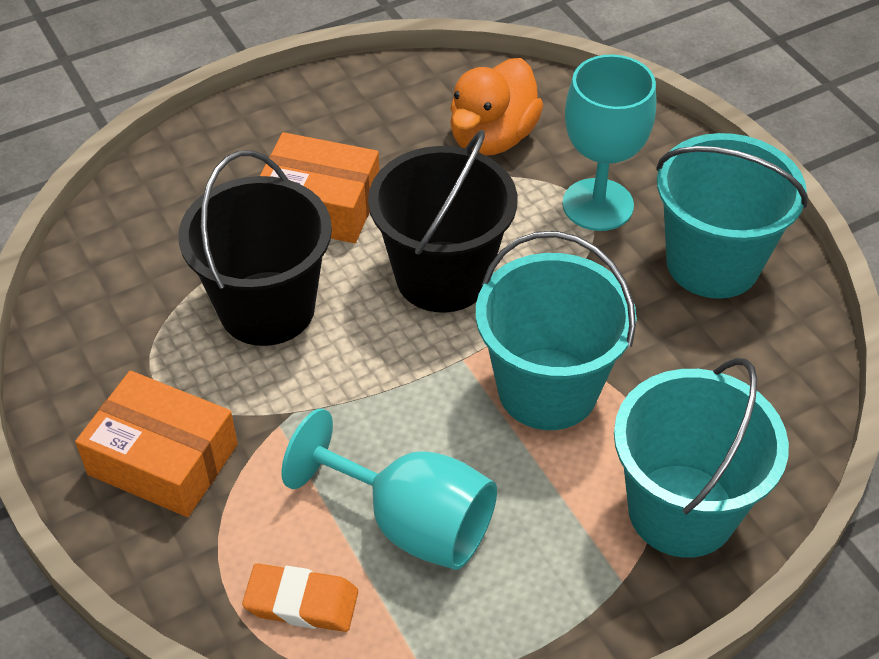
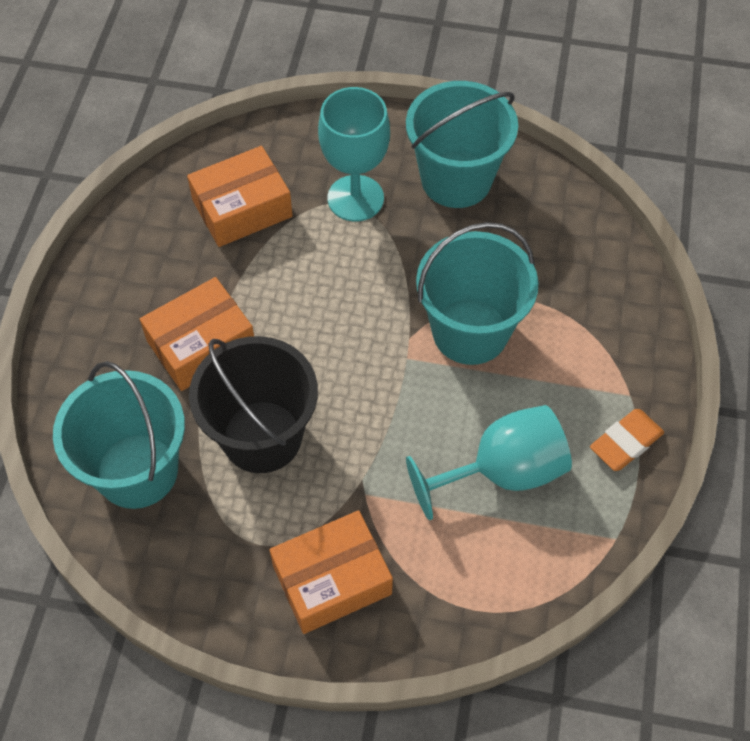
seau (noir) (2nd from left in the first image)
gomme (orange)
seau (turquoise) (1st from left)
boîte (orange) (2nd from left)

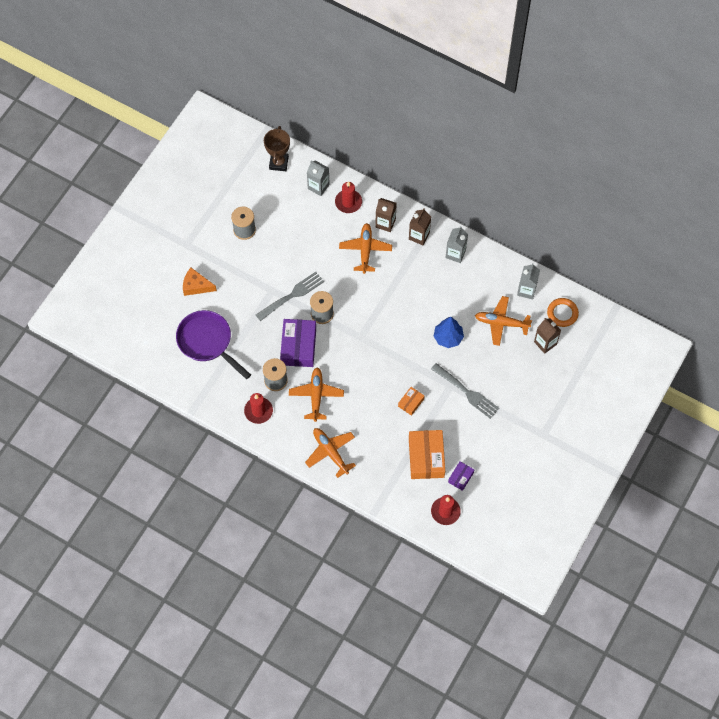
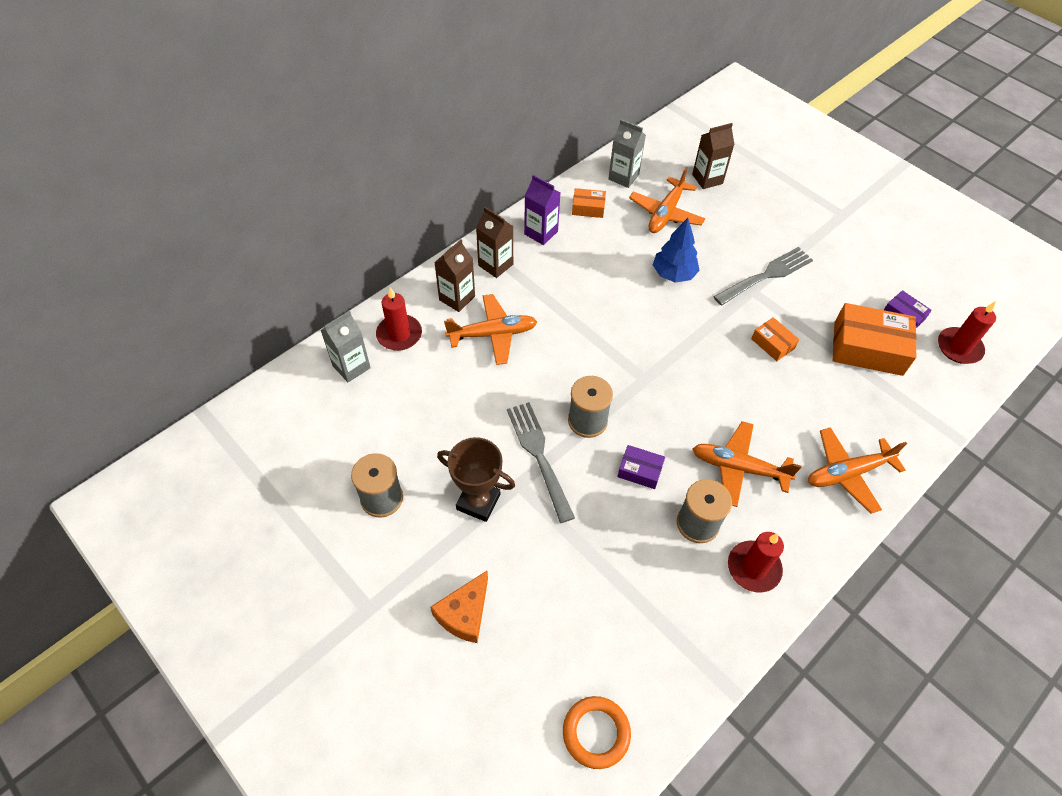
poêle (violet)
boîte (orange) (1st from left)
trophée (marron)
anneau (orange)
brique de lait (violet)
avion (orange) (1st from left)
boîte (violet) (1st from left)

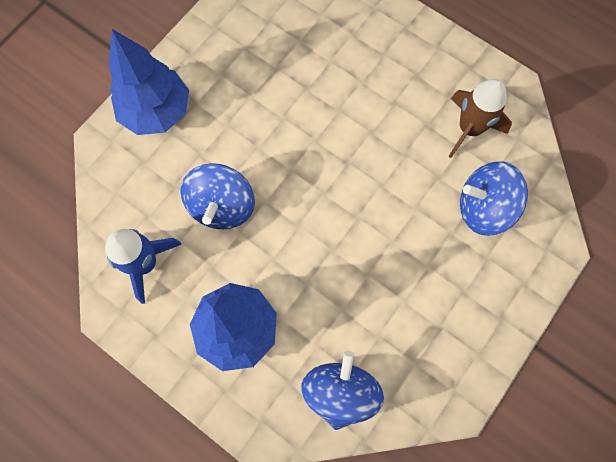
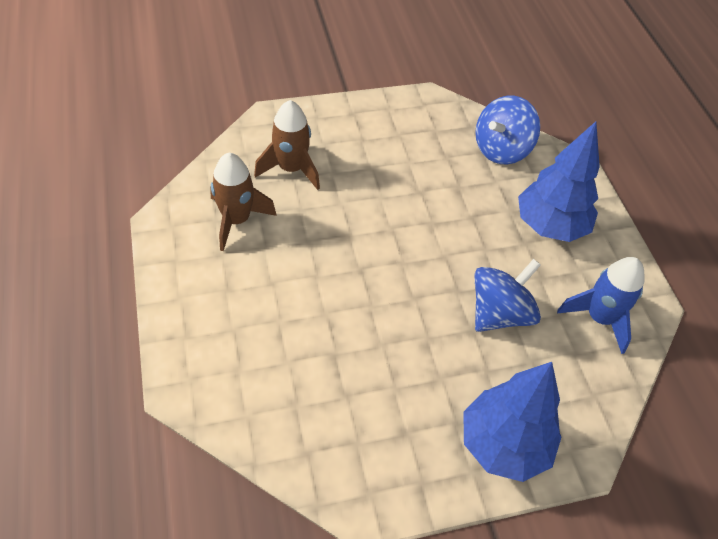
fusée (marron) (2nd from left)

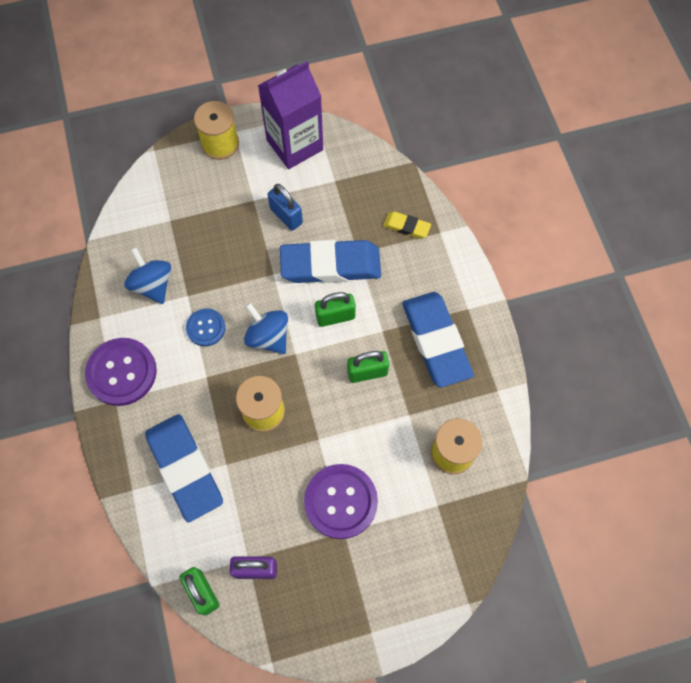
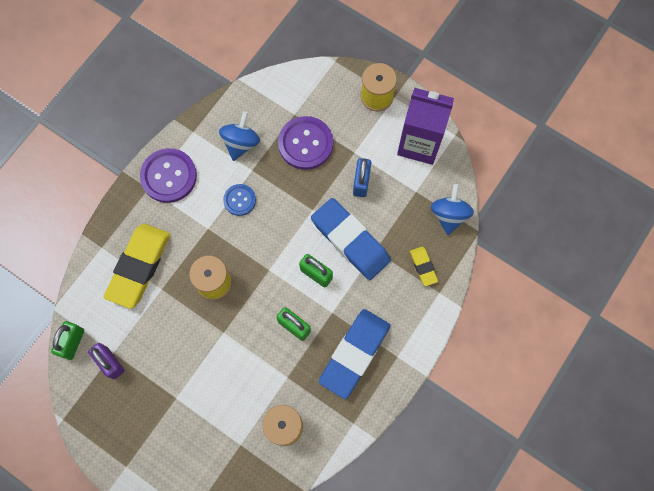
toupie (bleu) (2nd from left)
bouton (violet) (2nd from left)
gomme (jaune) (1st from left)

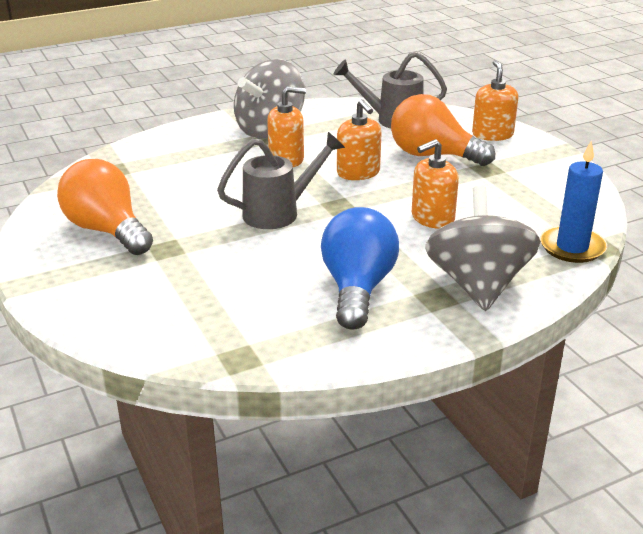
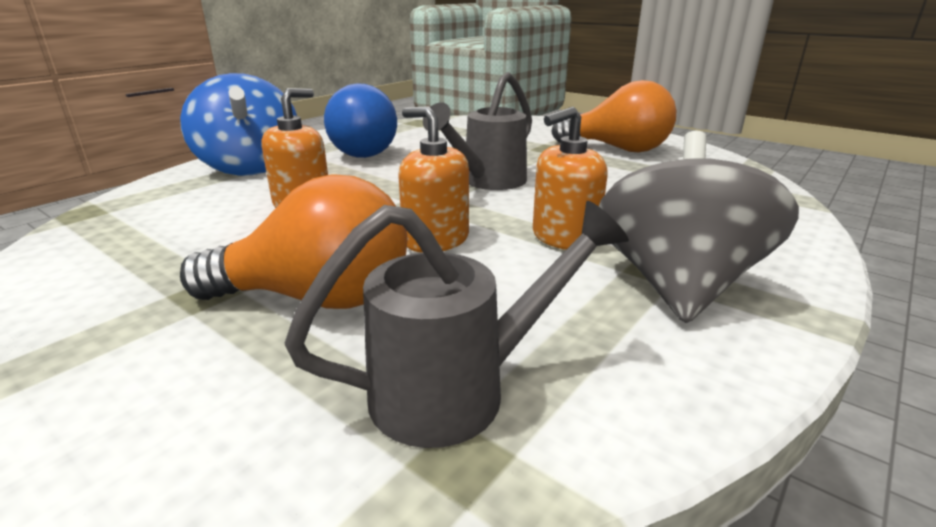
distributeur de savon (orange) (4th from left in the first image)
bougie (bleu)
toupie (bleu)

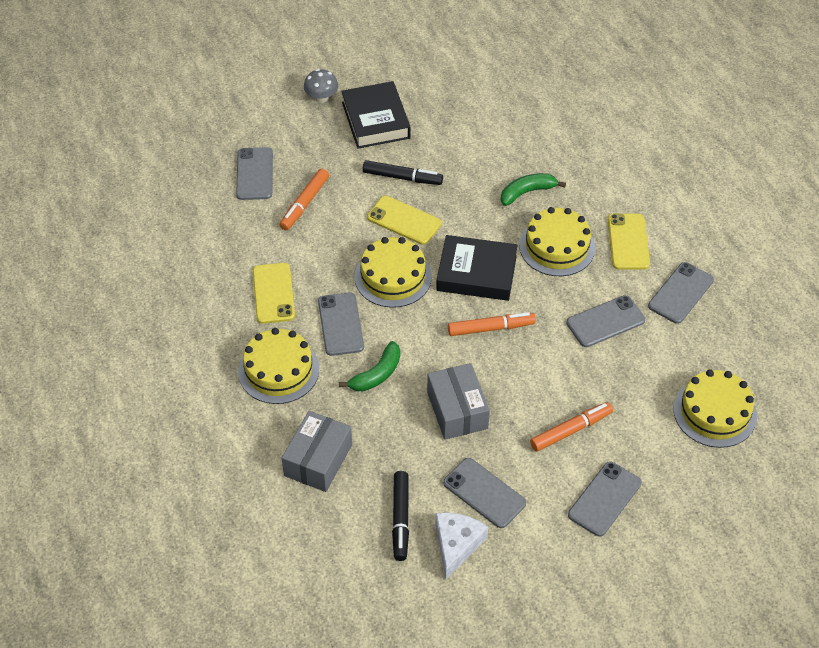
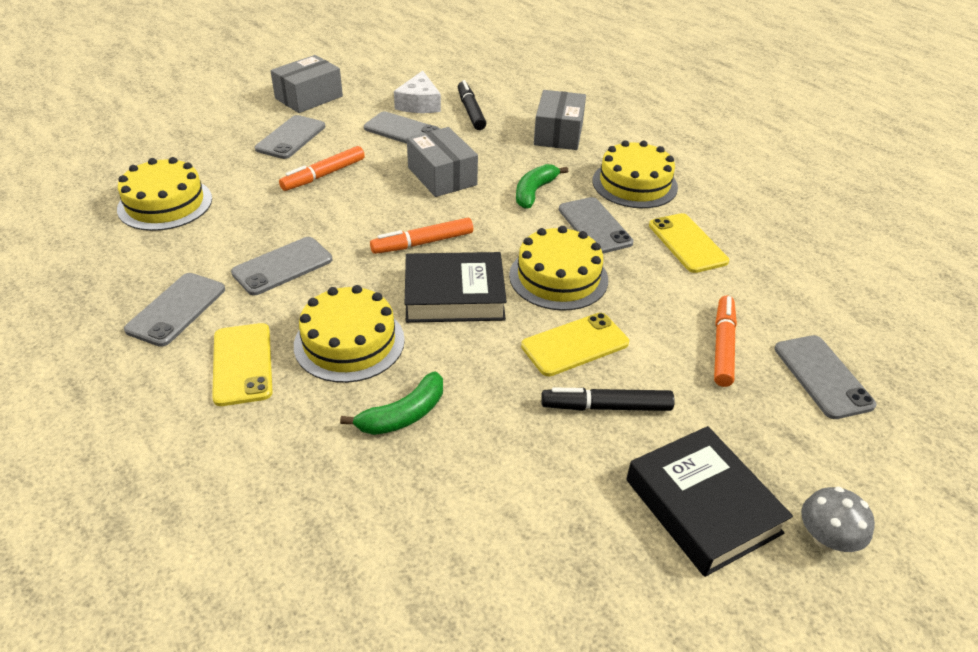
boîte (gris) (1st from left)
téléphone (jaune) (2nd from left)

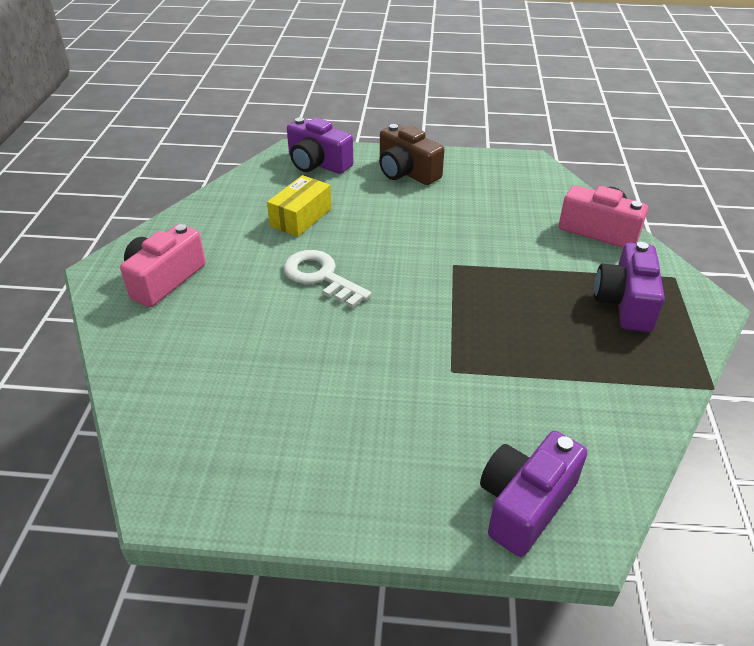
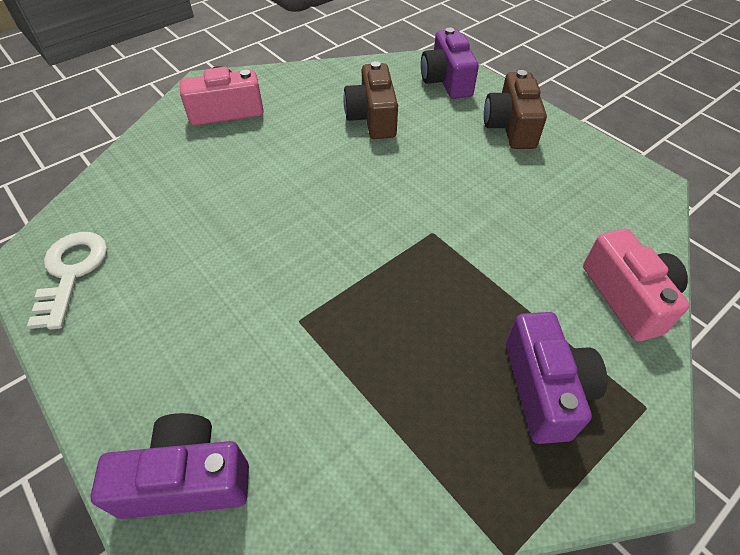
clé (blanc)
appareil photo (marron) (1st from left)
appareil photo (violet) (3rd from left)

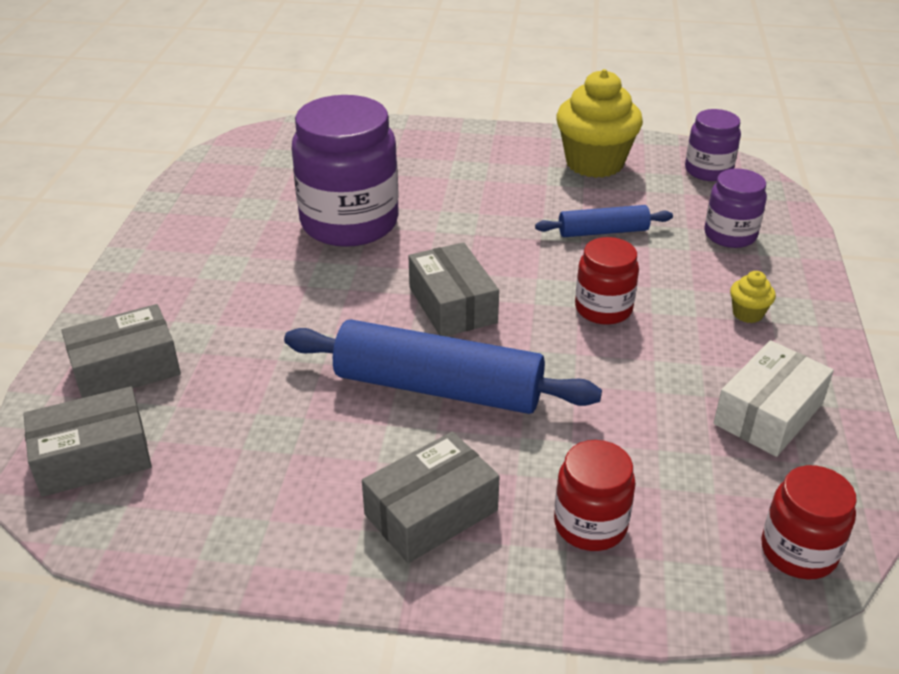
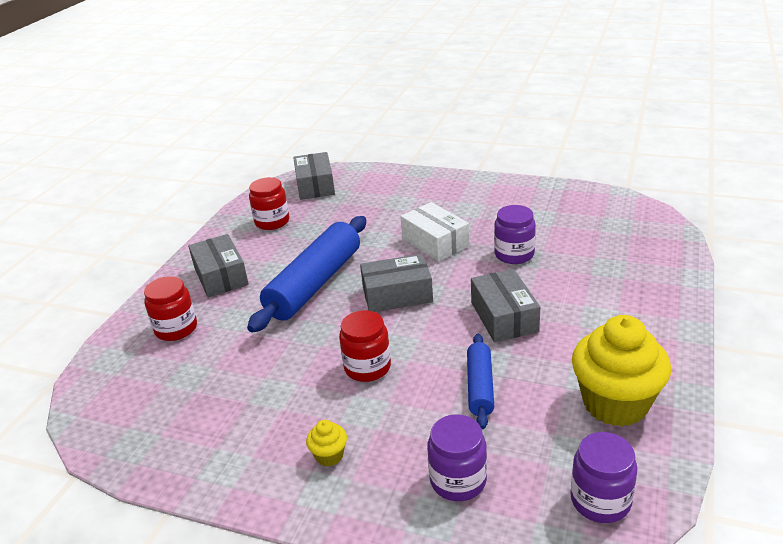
boîte (gris) (4th from left)
boîte (blanc)
bocal (rouge) (2nd from left)
bocal (violet) (2nd from left)

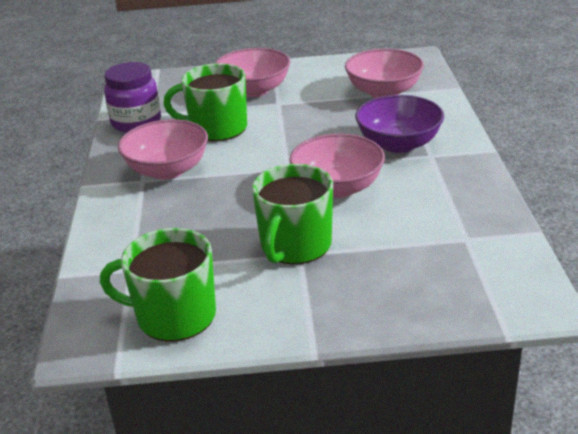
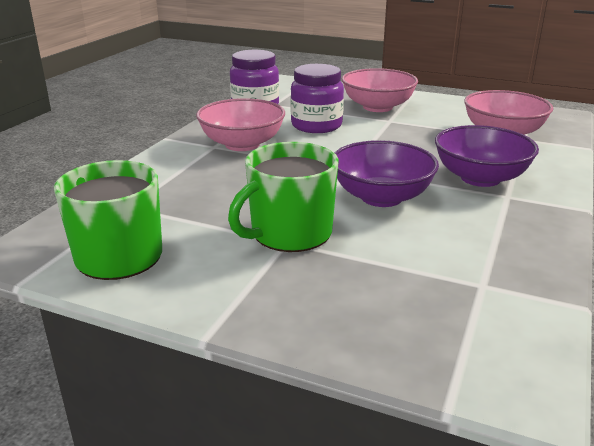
bocal (violet) (2nd from left)
bol (violet) (1st from left)

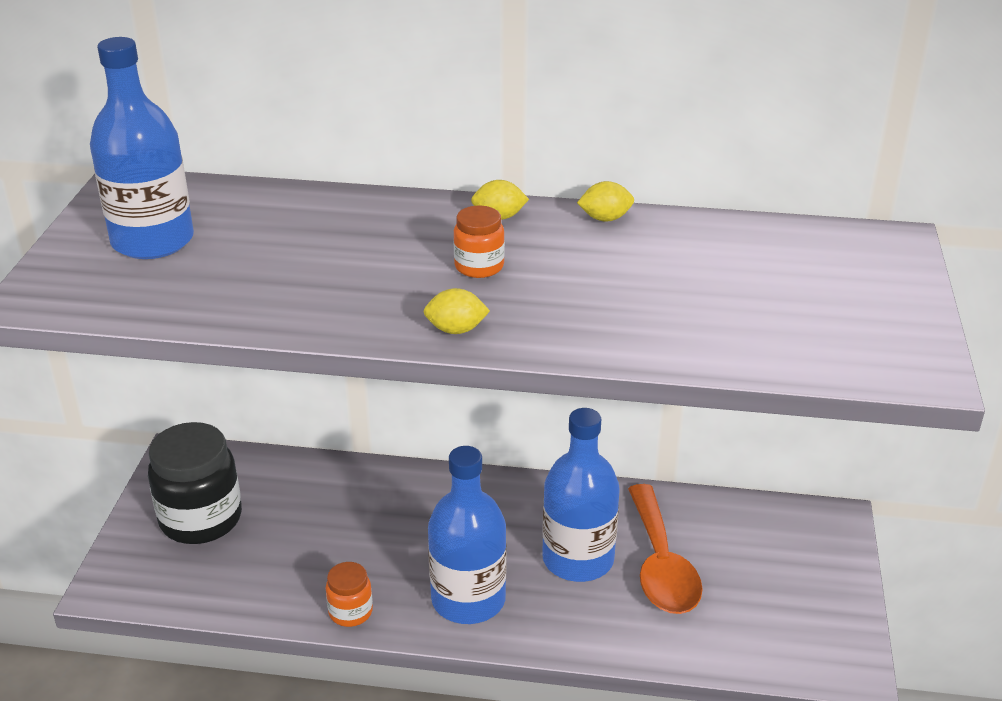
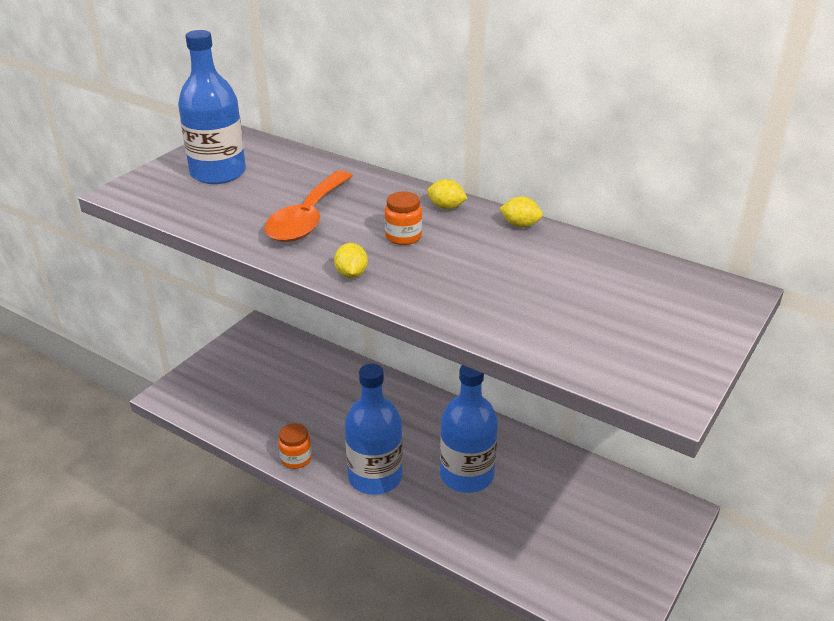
bocal (noir)
cuillère (orange)
citron (jaune) (1st from left)

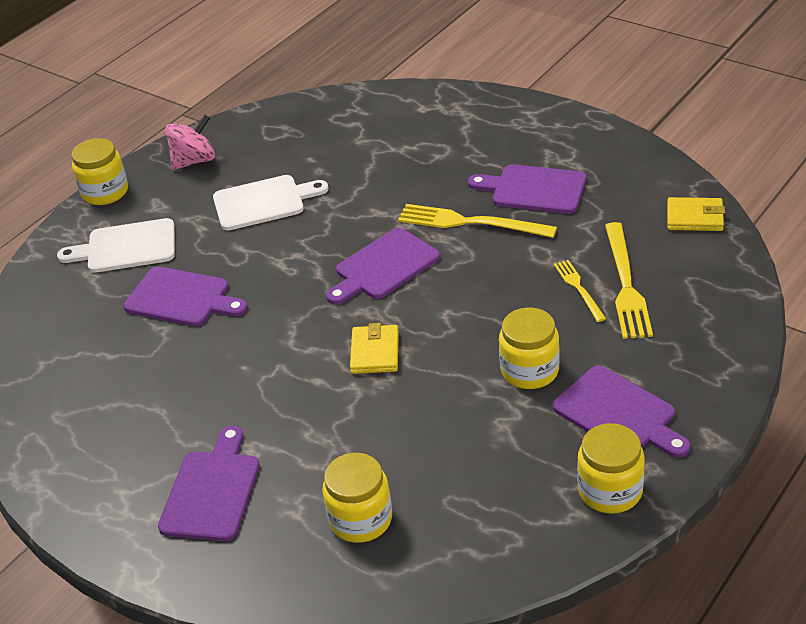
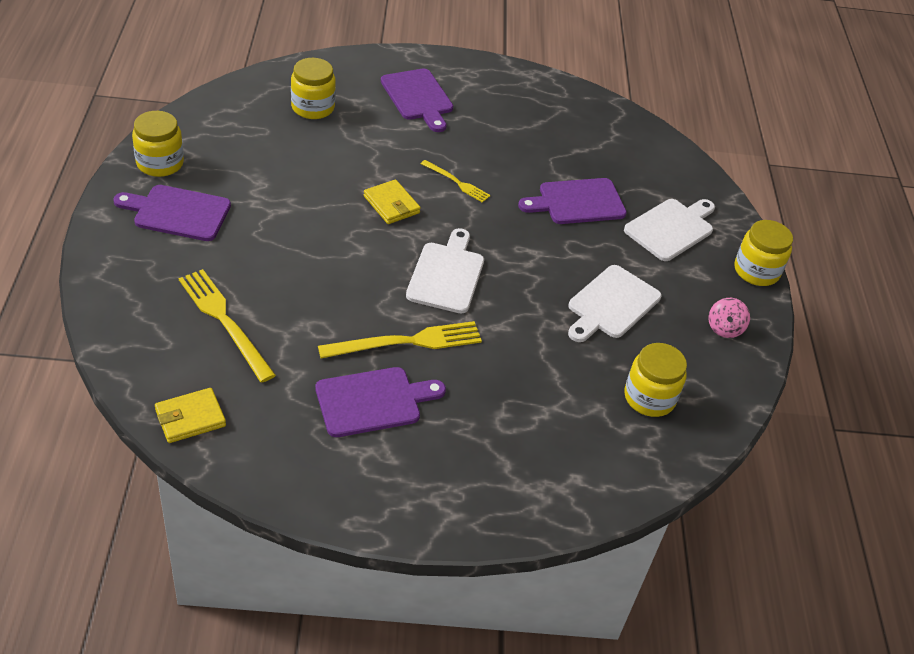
bocal (jaune) (3rd from left)
fourchette (jaune) (3rd from left)
planche à découper (blanc) (1st from left)
toupie (rose)

